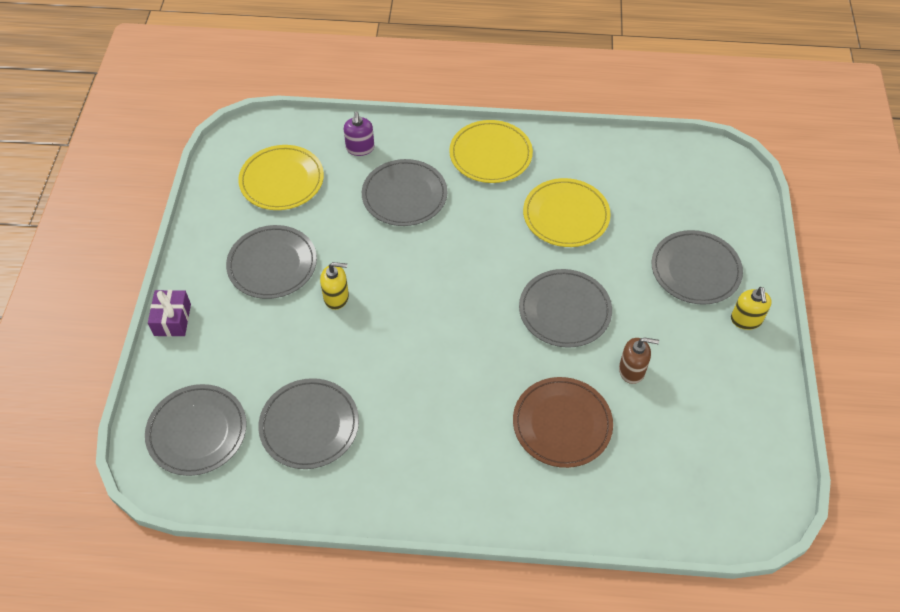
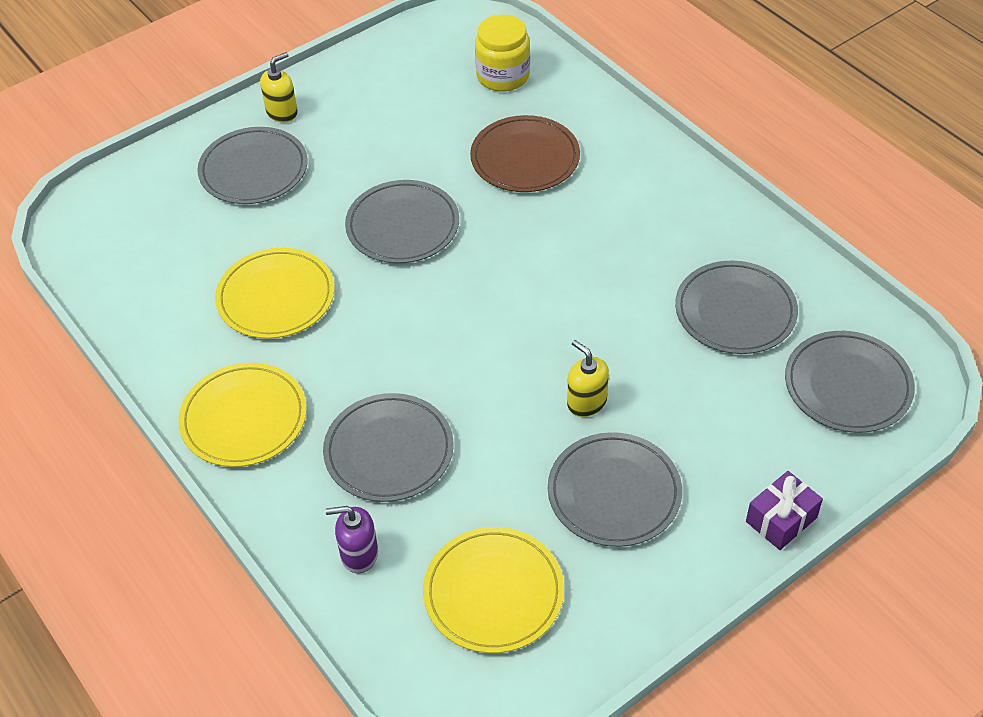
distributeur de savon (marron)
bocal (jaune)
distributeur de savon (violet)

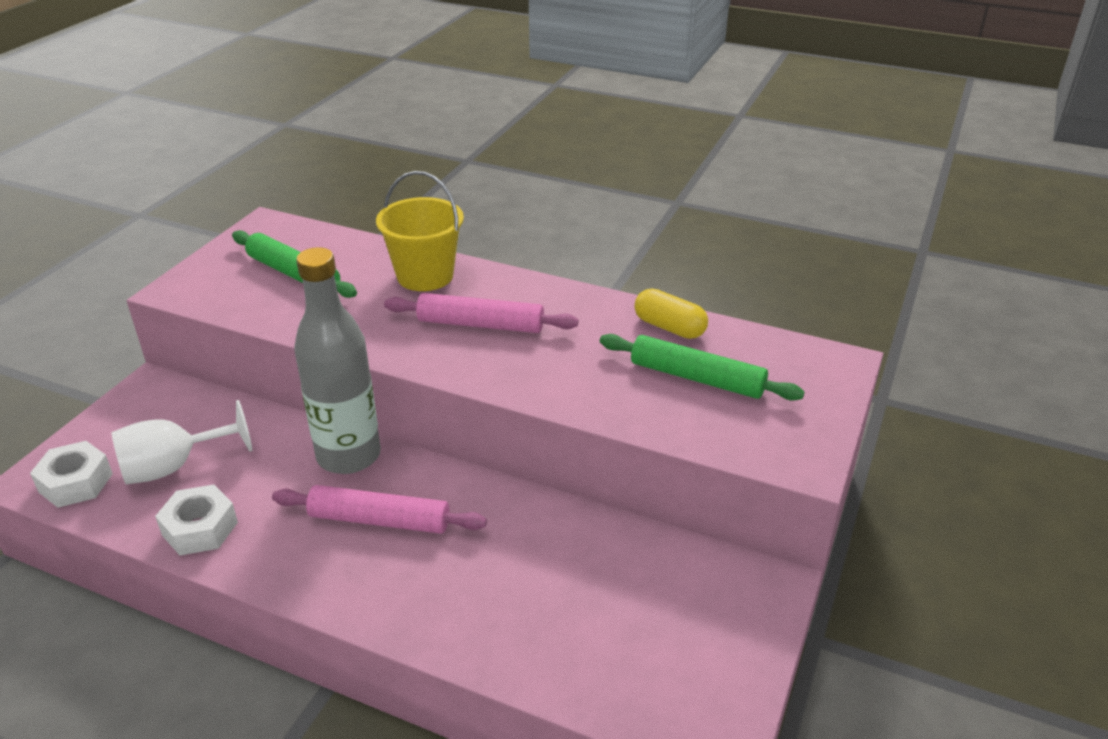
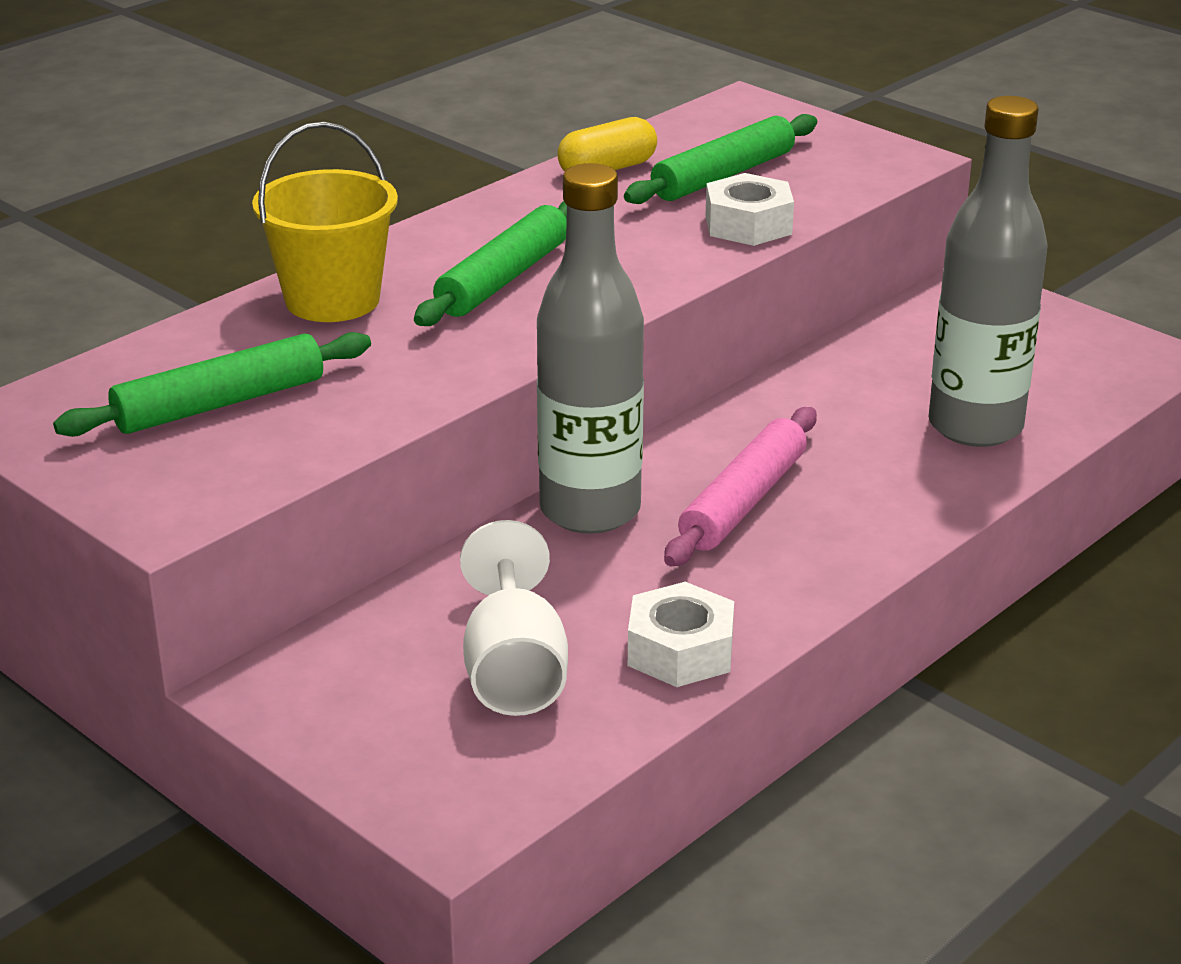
bouteille (gris) (2nd from left)
écrou (blanc) (2nd from left)
rouleau à pâtisserie (vert) (2nd from left)

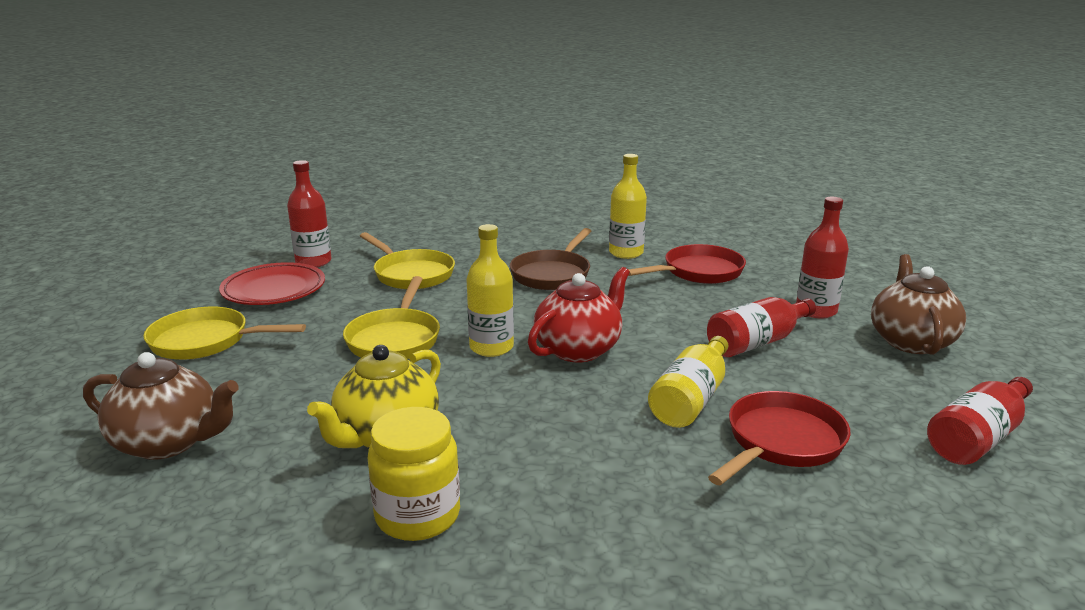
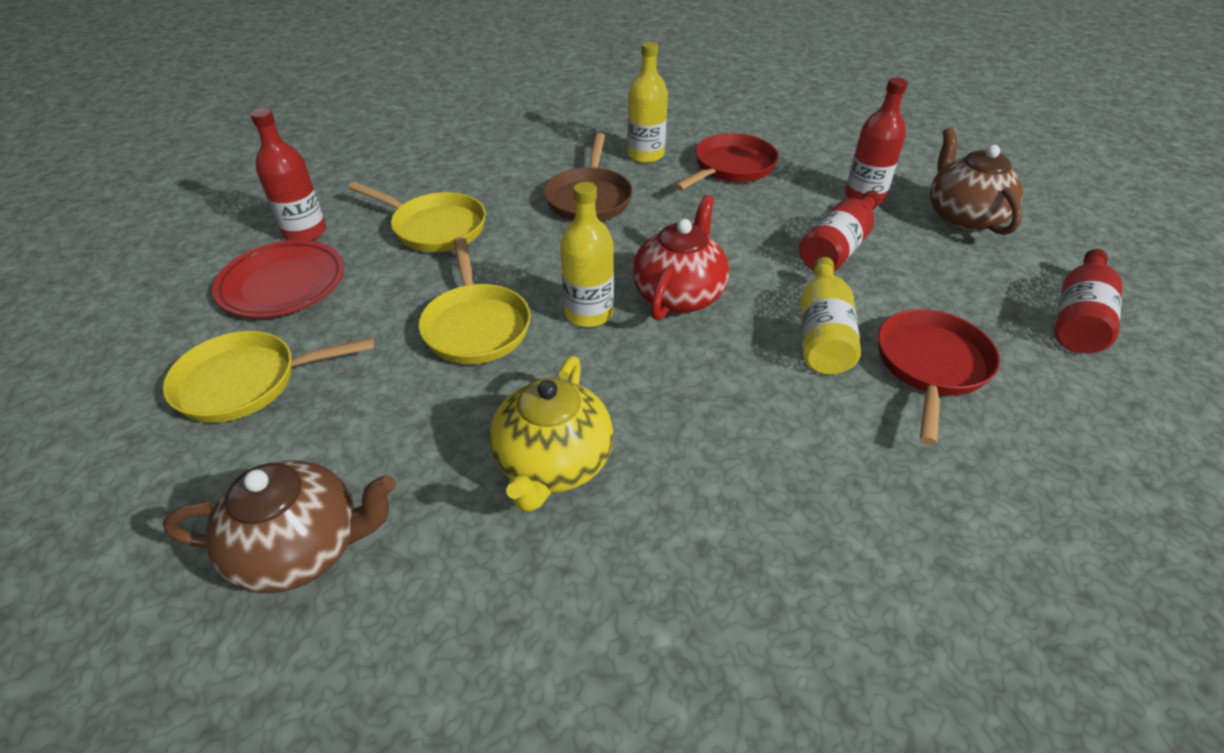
bocal (jaune)

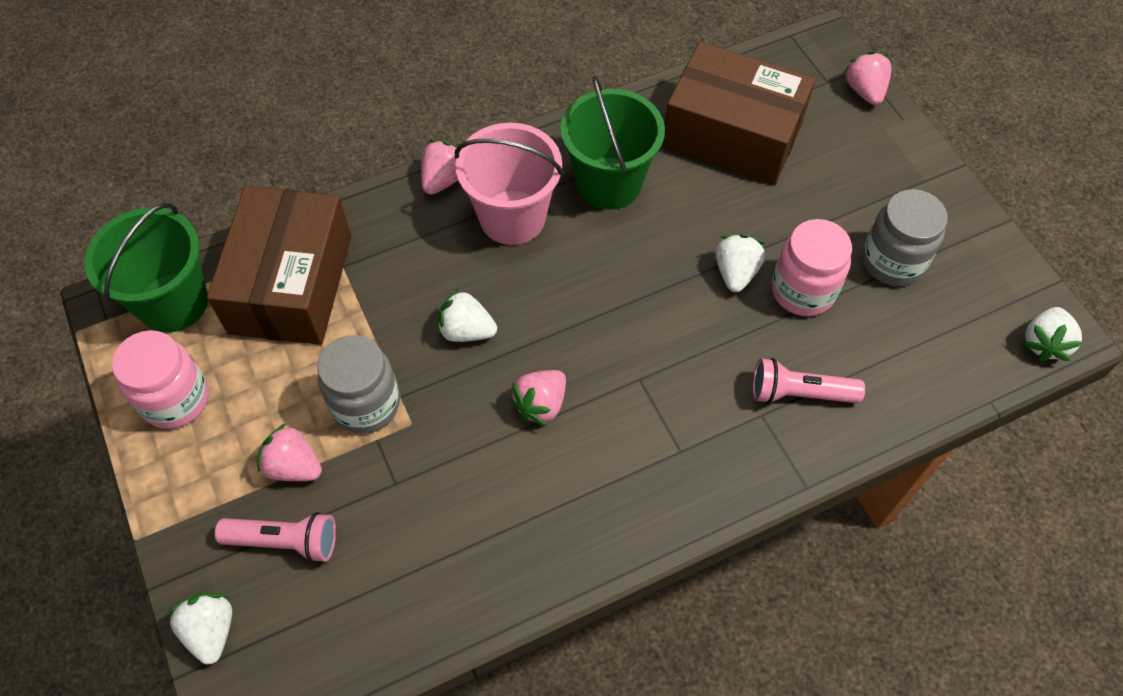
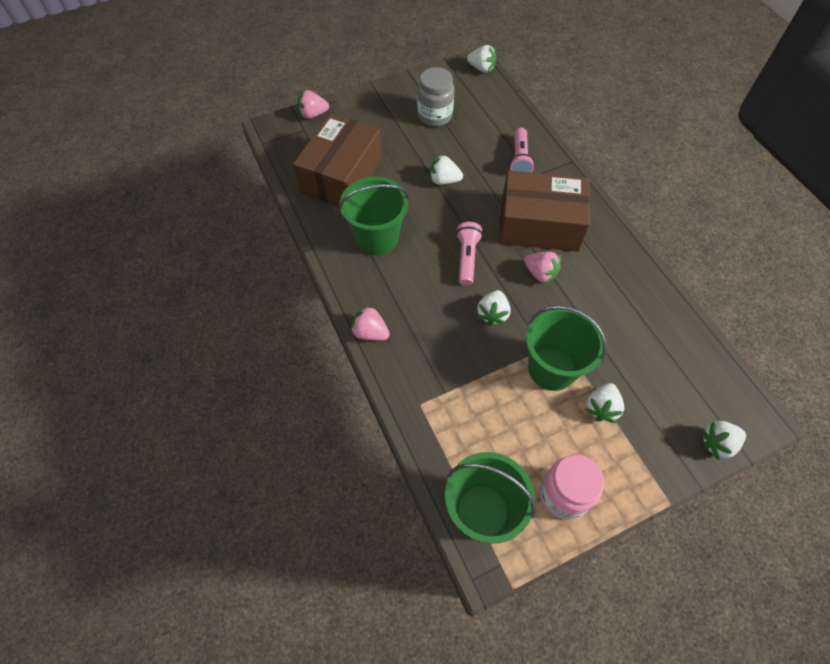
seau (rose)
bocal (rose) (2nd from left in the first image)
boîte (marron) (2nd from left)
lampe de poche (rose) (1st from left)
seau (vert) (3rd from left)
fraise (blanc) (4th from left)

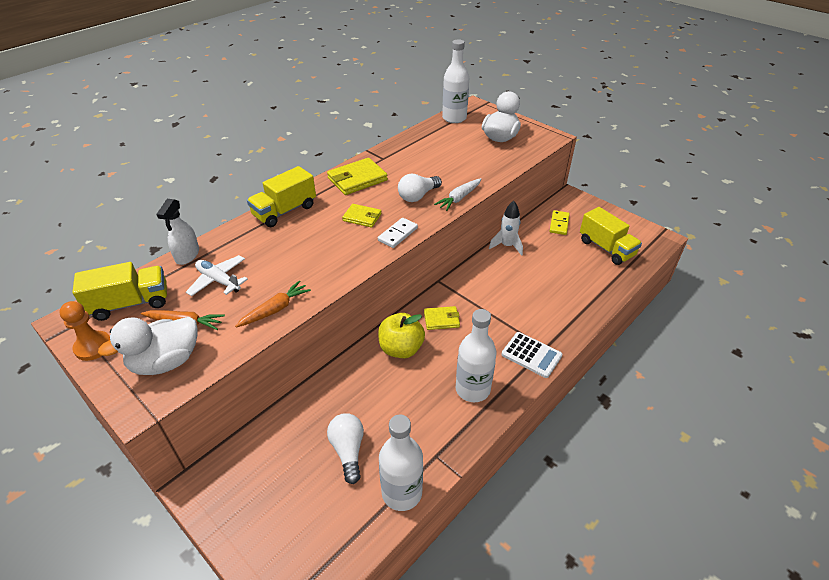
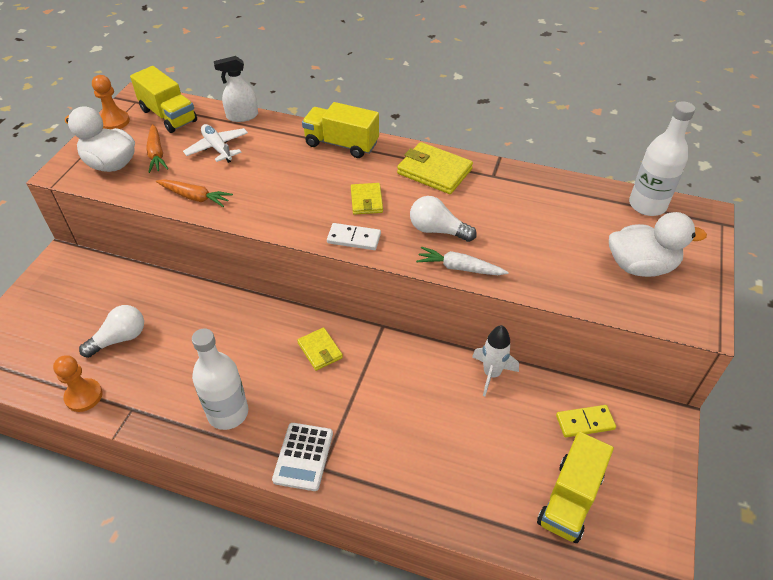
pomme (jaune)
pion (orange) (1st from left)
avion (blanc)

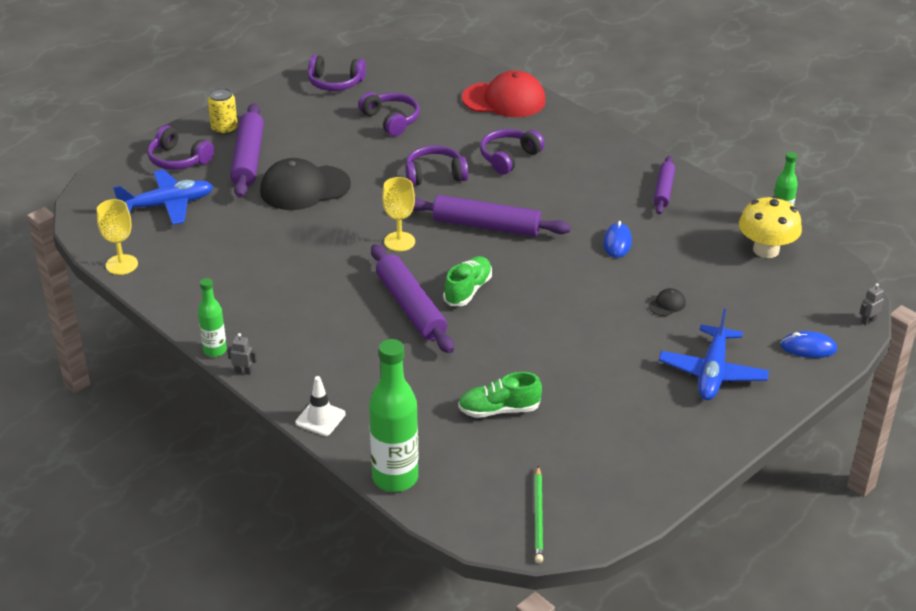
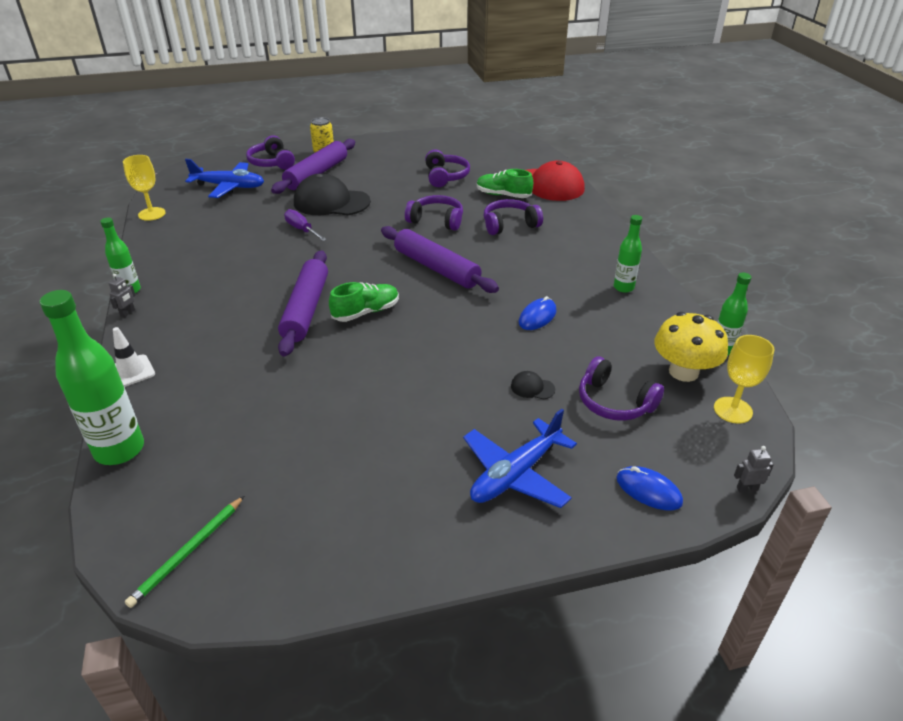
tournevis (violet)
casque audio (violet) (5th from left)
verre à pied (jaune) (2nd from left)
chaussure (vert) (2nd from left)
bouteille (vert) (3rd from left)
robot (gris) (1st from left)
casquette (noir) (2nd from left)

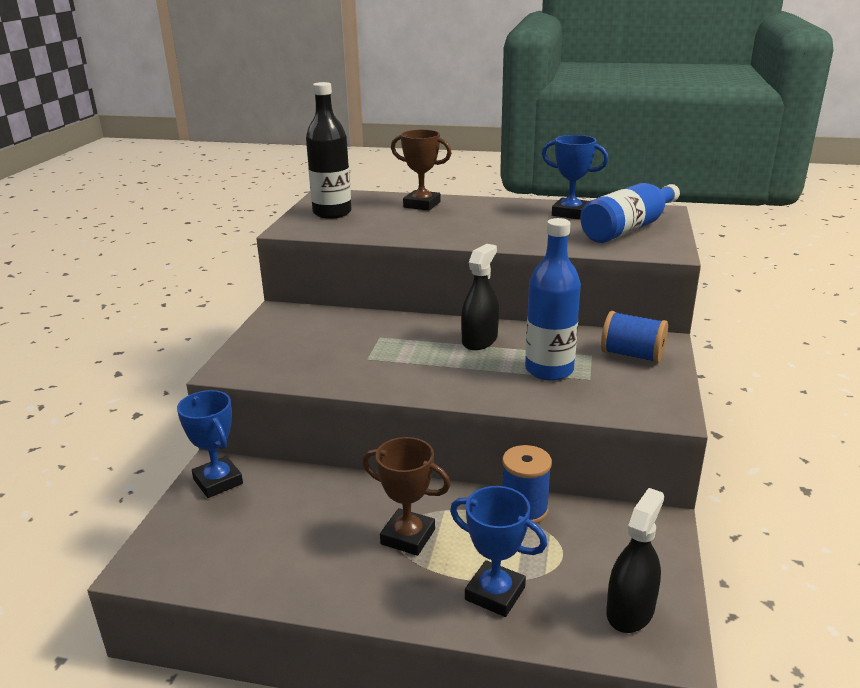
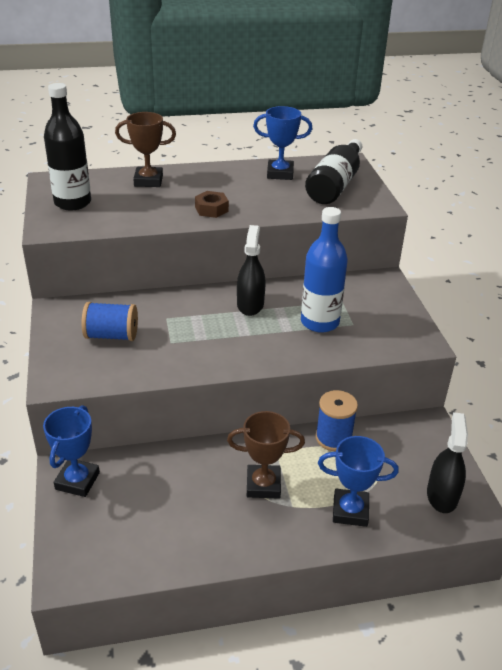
écrou (marron)
bobine (bleu) (1st from left)
bouteille (noir) (2nd from left)
trophée (bleu) (1st from left)

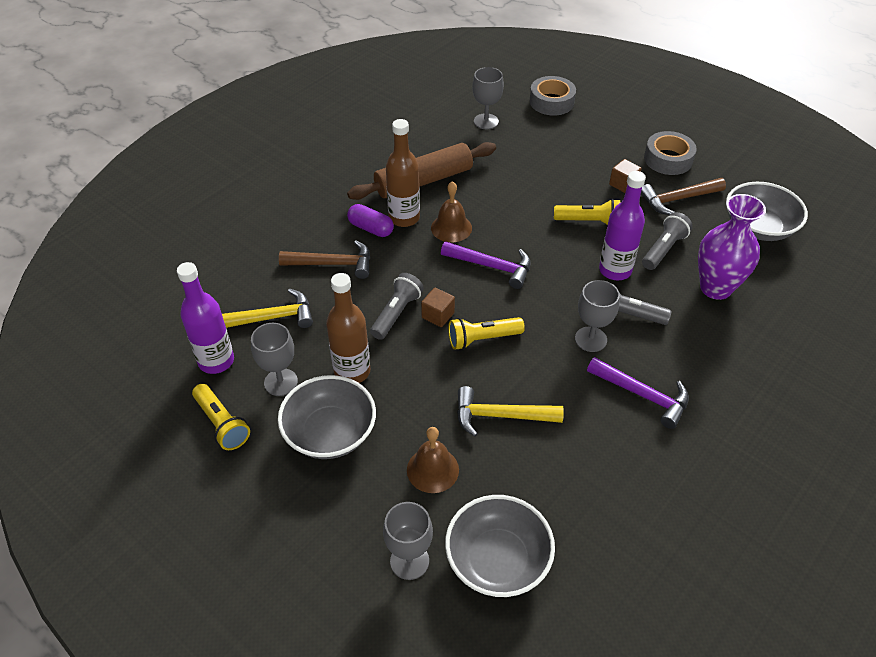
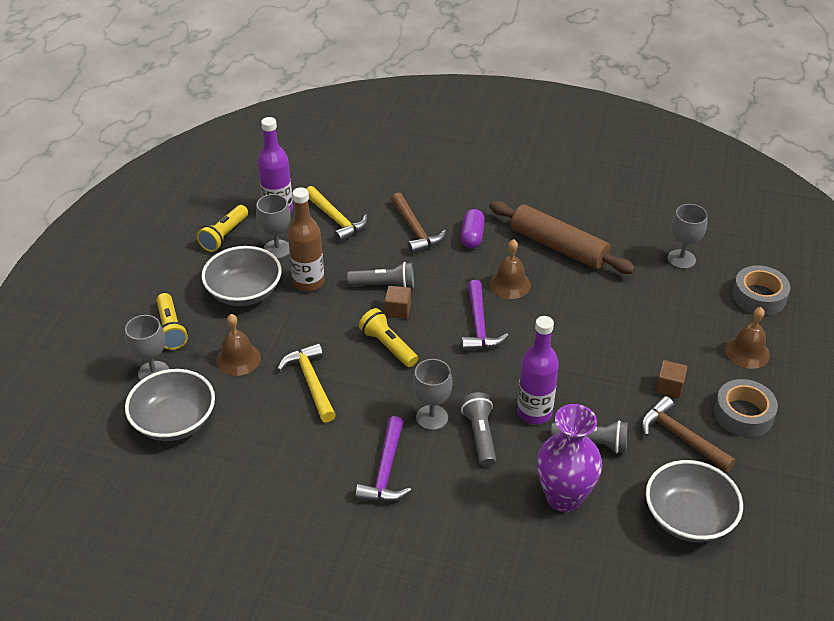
bouteille (marron) (2nd from left in the first image)
cloche (marron) (3rd from left)
lampe de poche (jaune) (1st from left)

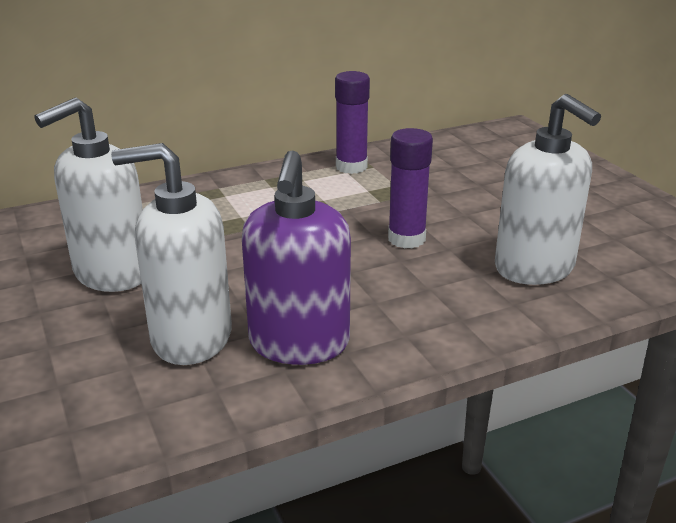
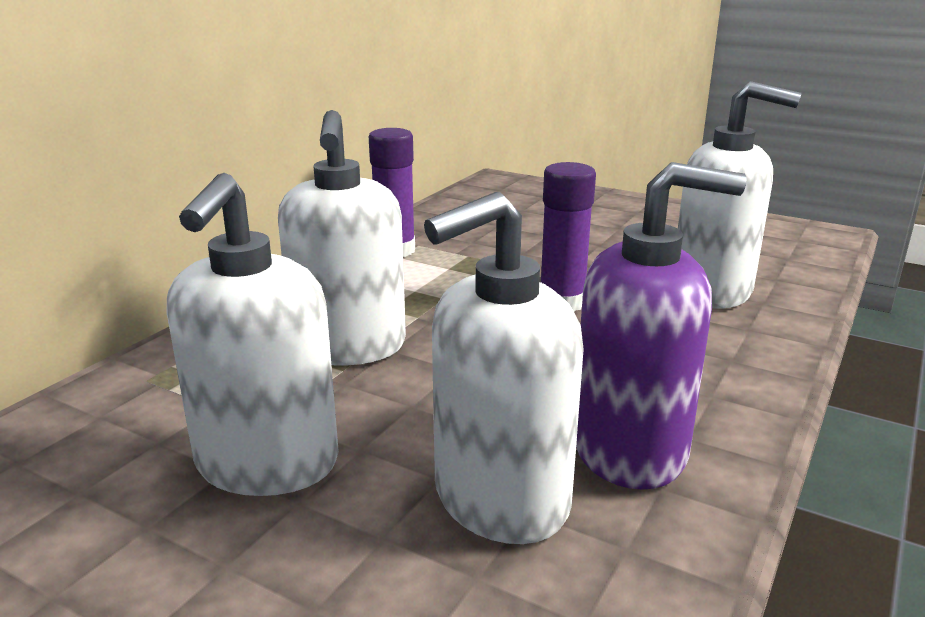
distributeur de savon (blanc) (2nd from left)
distributeur de savon (violet)

